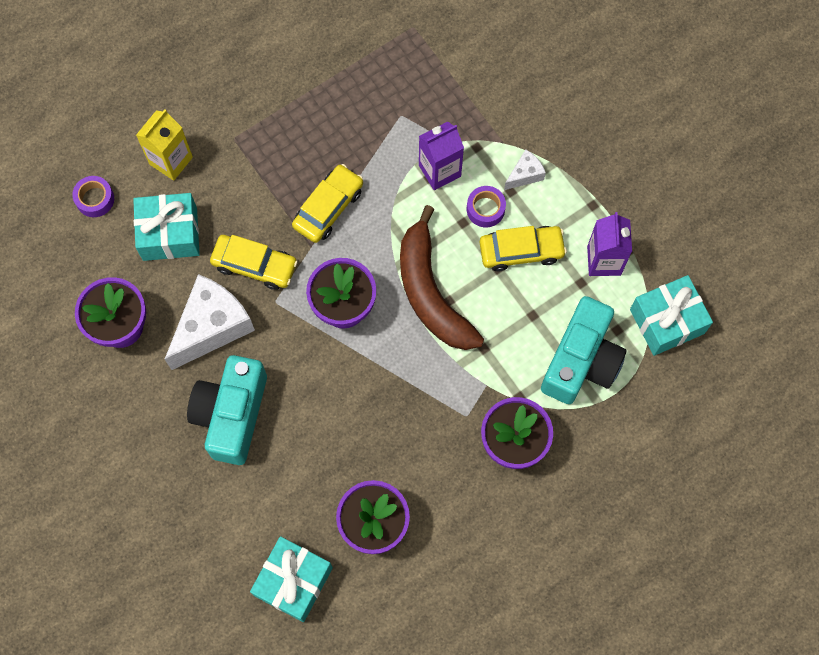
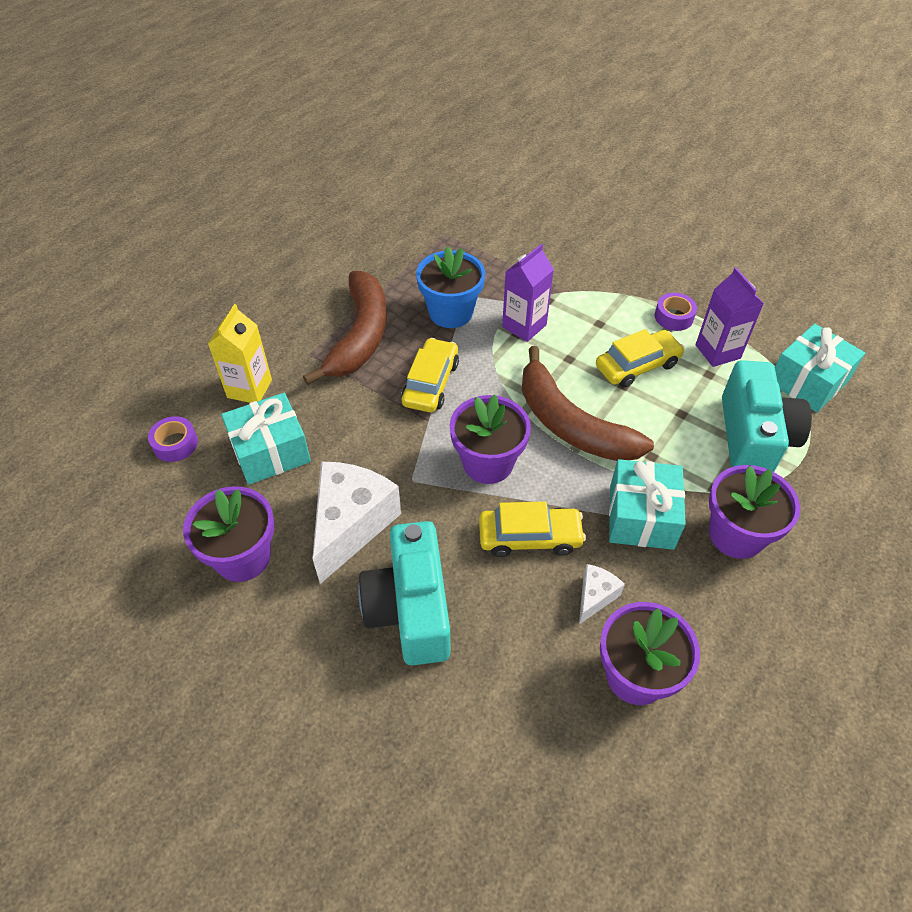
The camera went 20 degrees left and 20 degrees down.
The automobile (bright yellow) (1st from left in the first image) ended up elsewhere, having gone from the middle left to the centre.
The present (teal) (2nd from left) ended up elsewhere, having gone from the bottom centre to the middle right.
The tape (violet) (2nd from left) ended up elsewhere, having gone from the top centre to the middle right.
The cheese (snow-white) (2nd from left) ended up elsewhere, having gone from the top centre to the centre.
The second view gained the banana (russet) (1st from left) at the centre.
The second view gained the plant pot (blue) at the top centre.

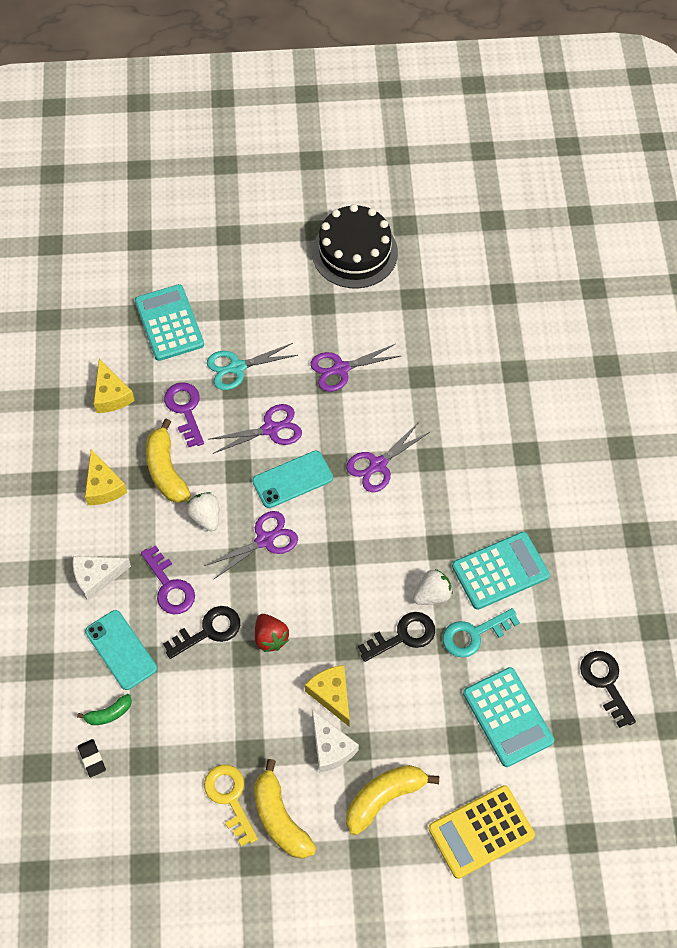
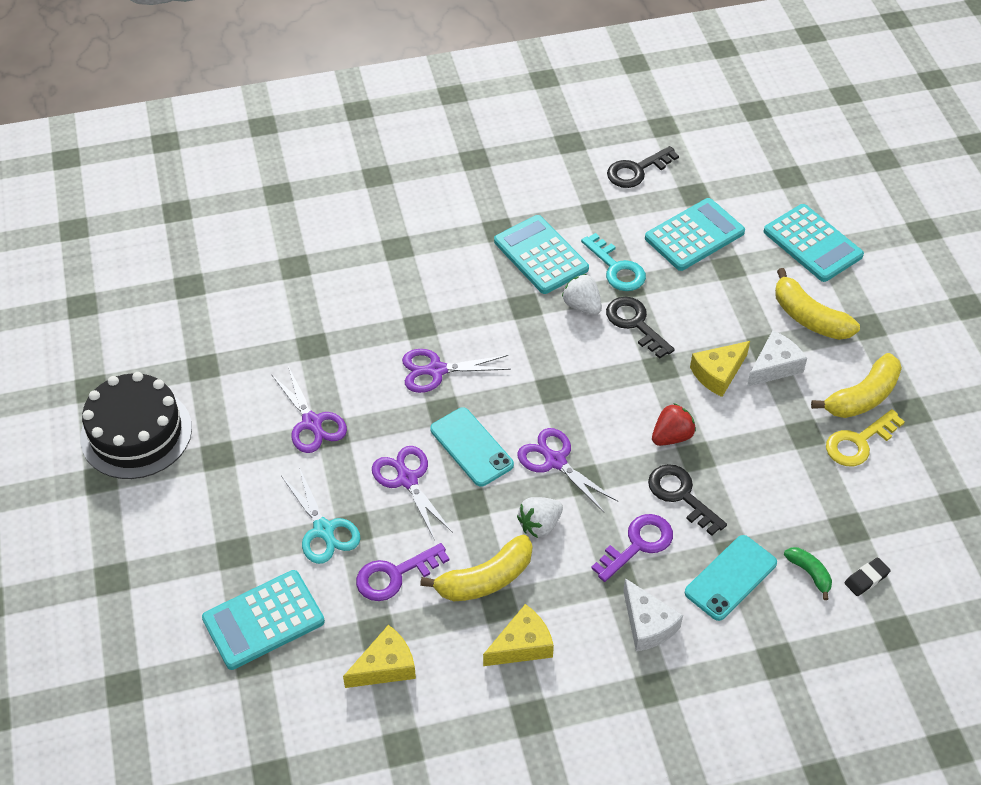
The camera went 100 degrees left and 10 degrees down.
The shears (violet) (4th from left in the first image) at the centre ended up facing another way, 135 degrees clockwise from before.
What was the adding machine (bright yellow) at the bottom right turned into the adding machine (teal) (4th from left) at the top right.

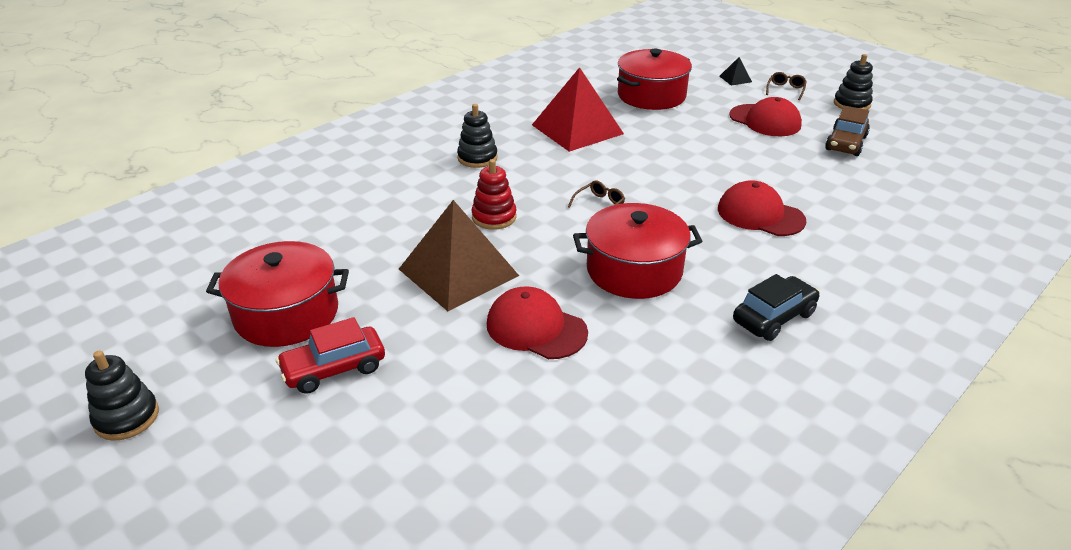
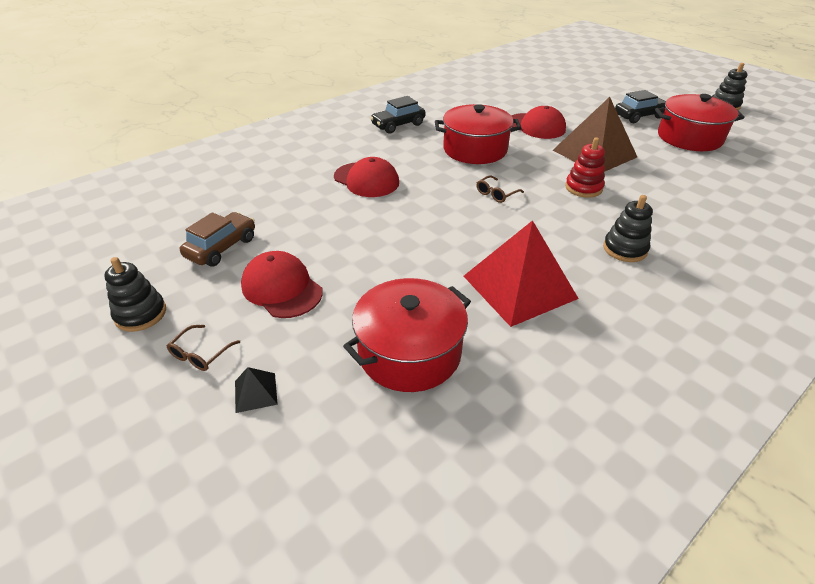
The camera went 175 degrees left and 5 degrees up.
What was the automobile (crimson) at the middle left turned into the automobile (jet-black) (2nd from left) at the top right.

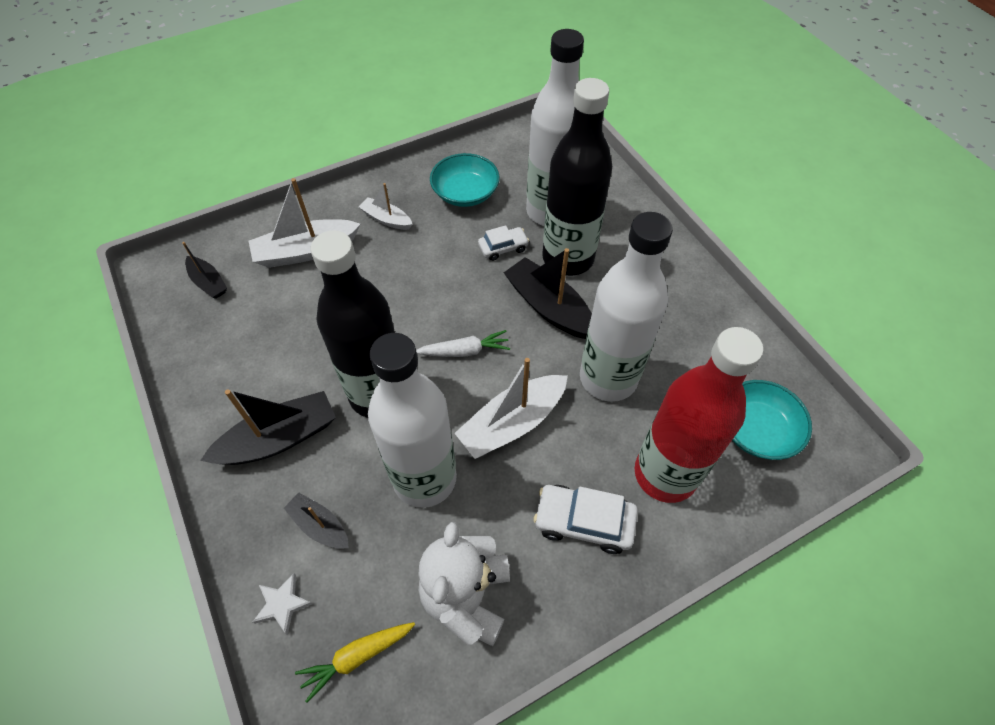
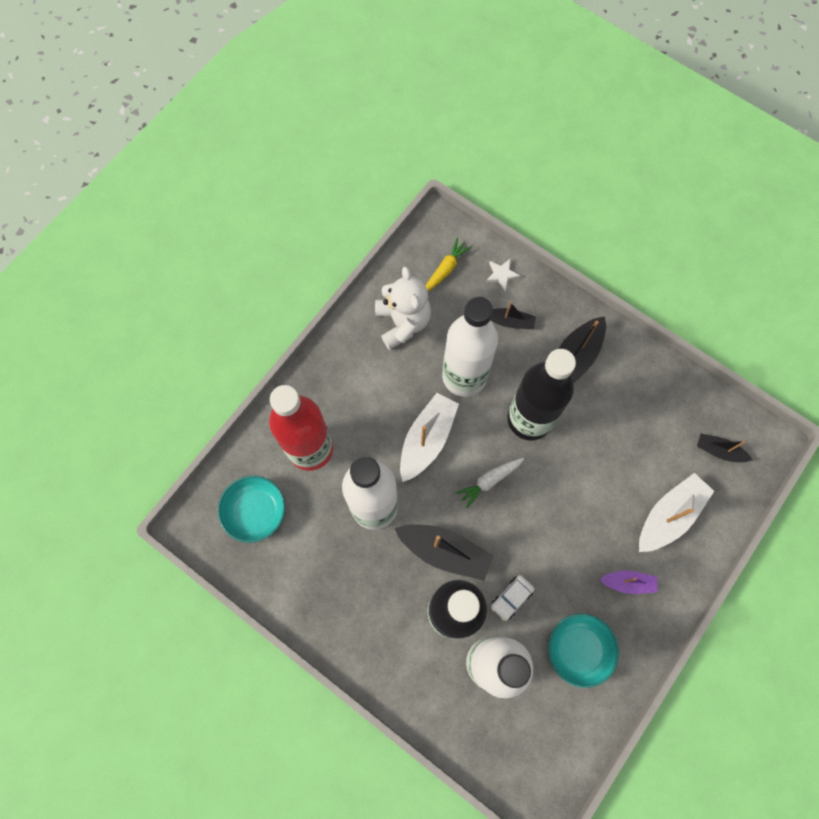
The camera went 155 degrees right and 15 degrees up.
What was the boat (snow-white) (2nd from left) at the top centre turned into the boat (violet) at the bottom right.
The second view lost the automobile (snow-white) (2nd from left) at the bottom centre.

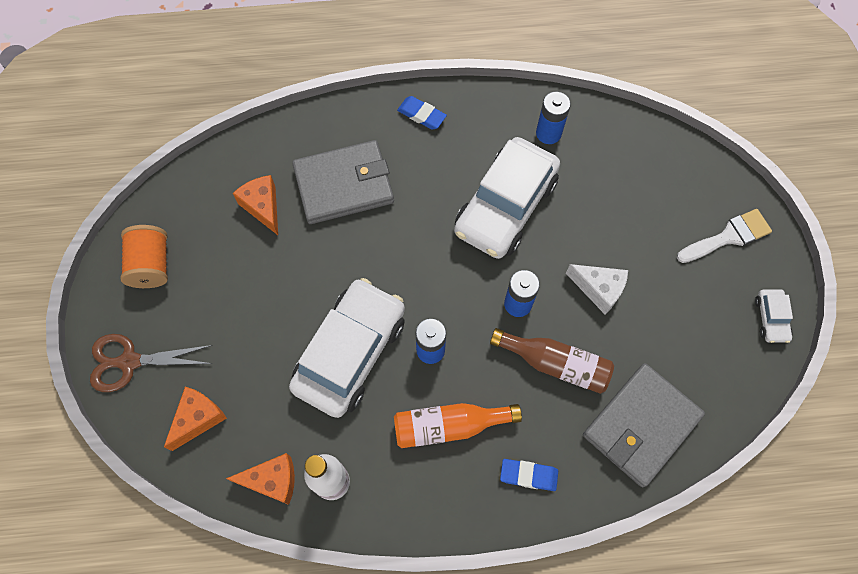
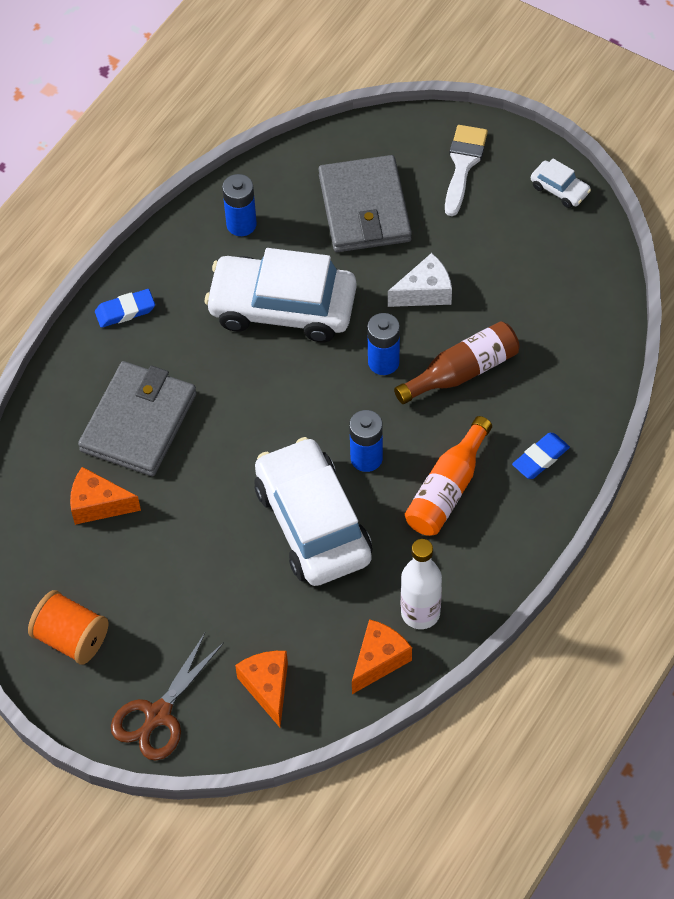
The camera went 50 degrees left and 10 degrees down.
The automobile (snow-white) (2nd from left in the first image) at the centre ended up facing another way, 120 degrees clockwise from before.
The billfold (grey) (2nd from left) ended up elsewhere, having gone from the bottom right to the top centre.

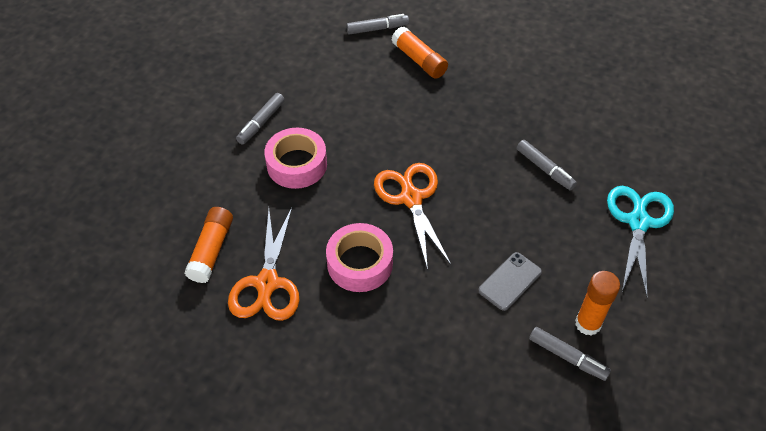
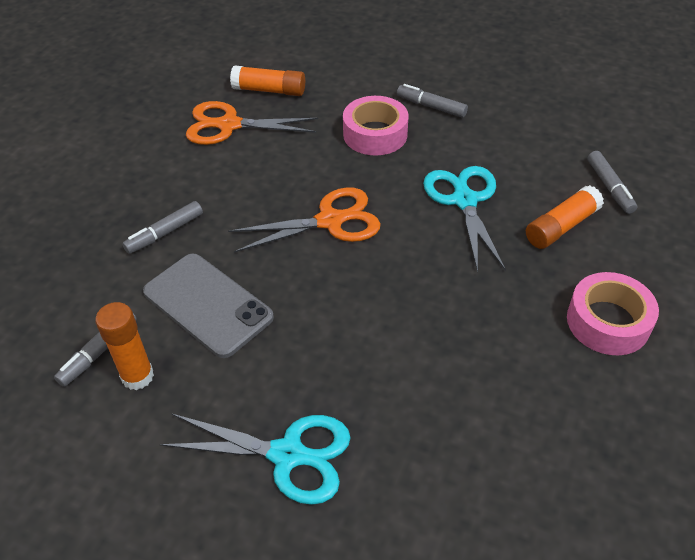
The camera went 90 degrees right and 5 degrees down.
The tape (rosy) (2nd from left) ended up elsewhere, having gone from the centre to the middle right.
The size of the mobile phone (grey) at the centre changed by a factor of 1.70.
The felt pen (grey) (3rd from left in the first image) ended up elsewhere, having gone from the middle right to the middle left.
The second view gained the shears (teal) (2nd from left) at the middle right.

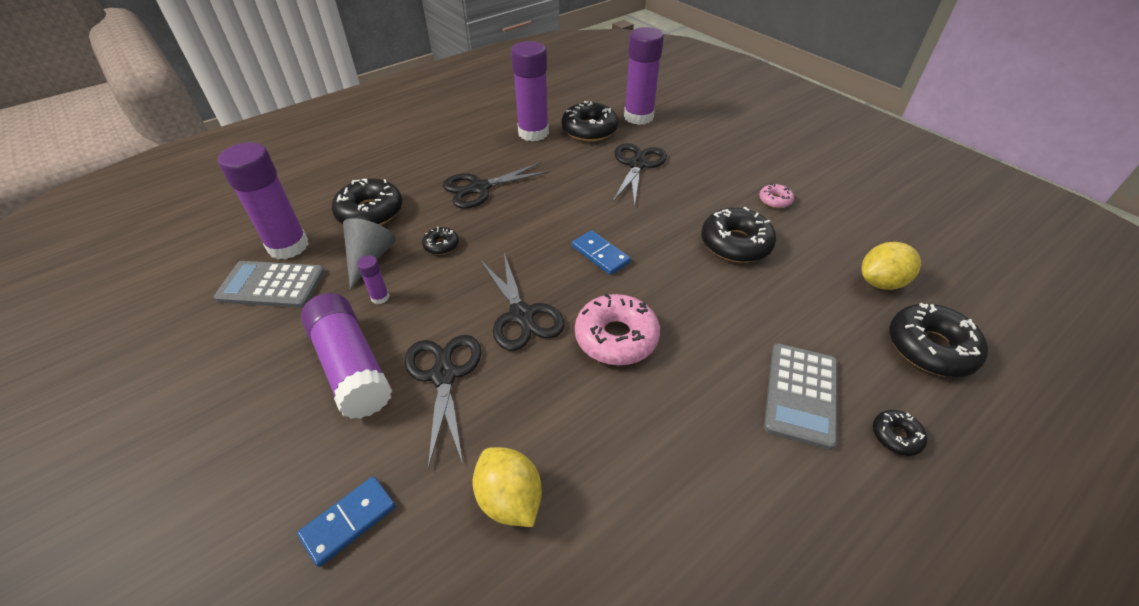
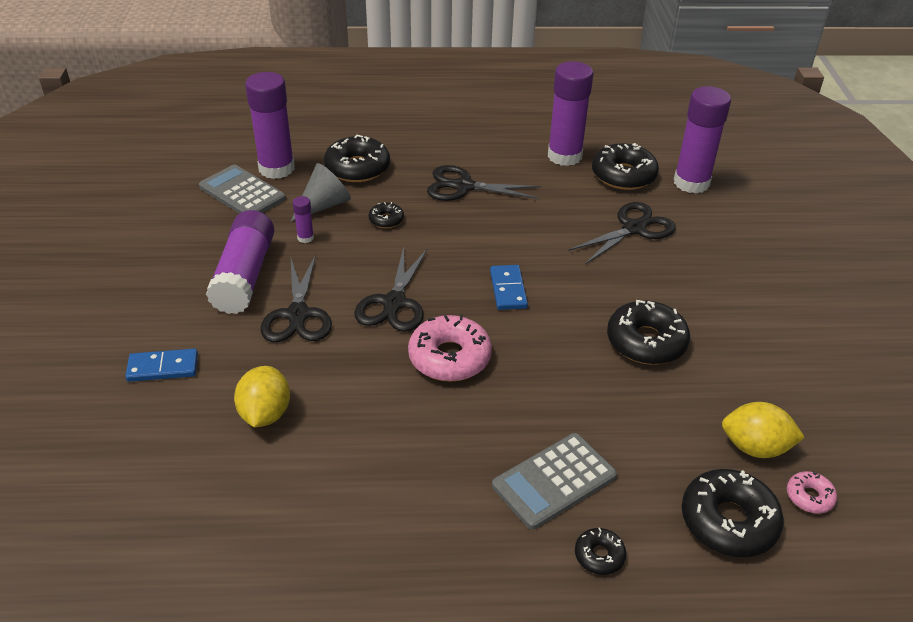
The camera went 35 degrees right and 5 degrees down.
The shears (jet-black) (1st from left) at the centre ended up facing another way, 150 degrees clockwise from before.
The doughnut (rosy) (2nd from left) ended up elsewhere, having gone from the top right to the bottom right.

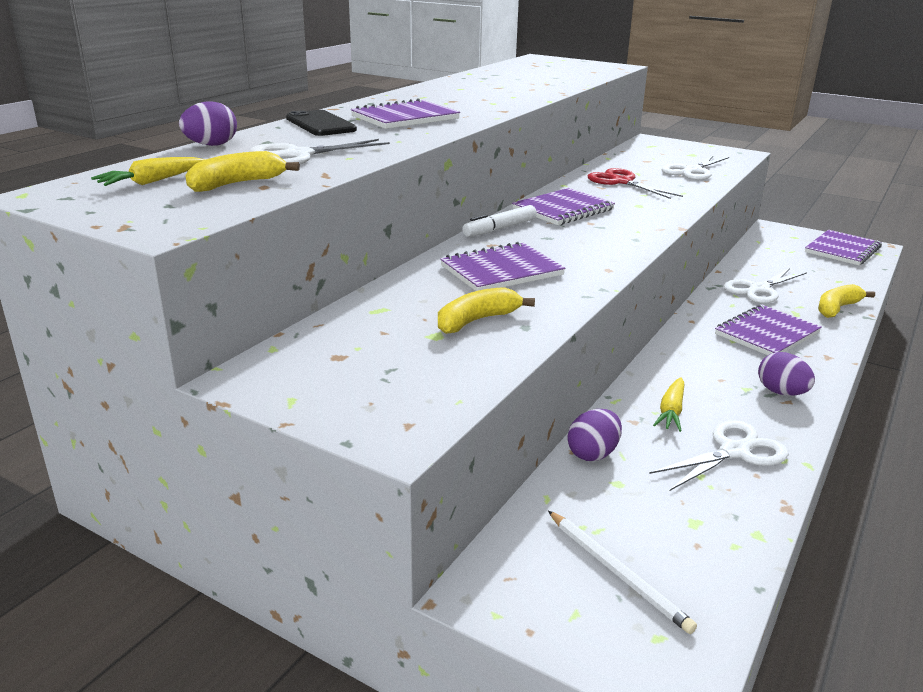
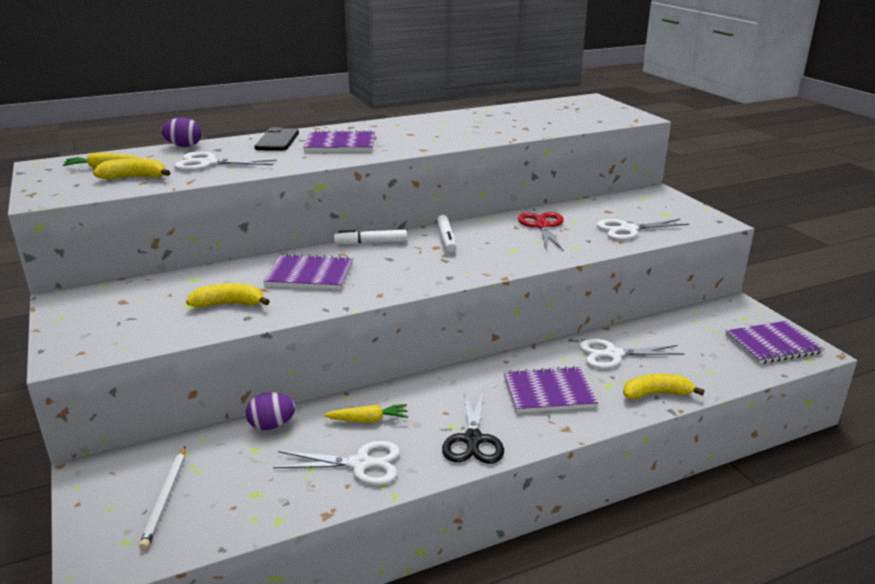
The camera went 35 degrees right and 0 degrees up.
Where the notepad (violet) (3rd from left) stood at the top centre, the felt pen (snow-white) (2nd from left) came to stand at the centre.
The root vegetable (bright yellow) (2nd from left) at the middle right ended up facing another way, 150 degrees counterclockwise from before.
Where the toy egg (violet) (3rd from left) stood at the middle right, the shears (jet-black) came to stand at the bottom centre.

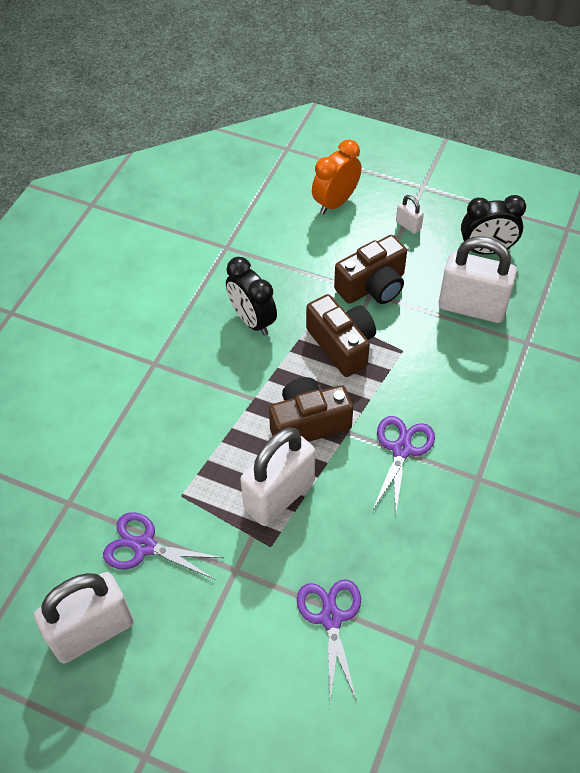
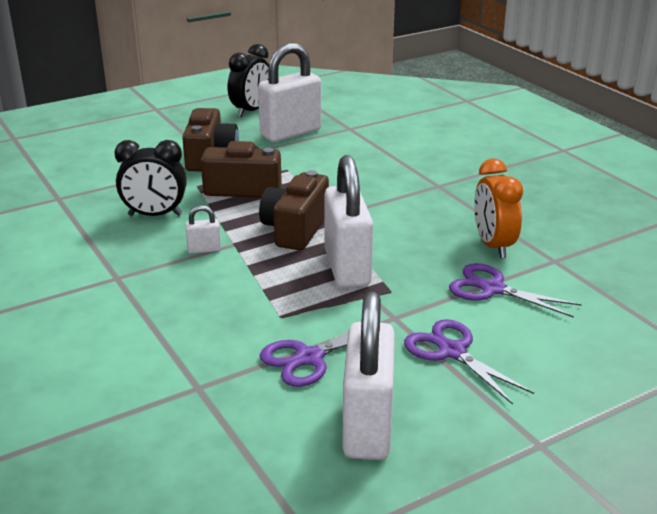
The camera went 55 degrees left and 25 degrees down.
The alarm clock (bright orange) ended up elsewhere, having gone from the top centre to the middle right.
The shears (violet) (3rd from left in the first image) ended up elsewhere, having gone from the middle right to the bottom right.
The padlock (snow-white) (3rd from left in the first image) ended up elsewhere, having gone from the top right to the middle left.

